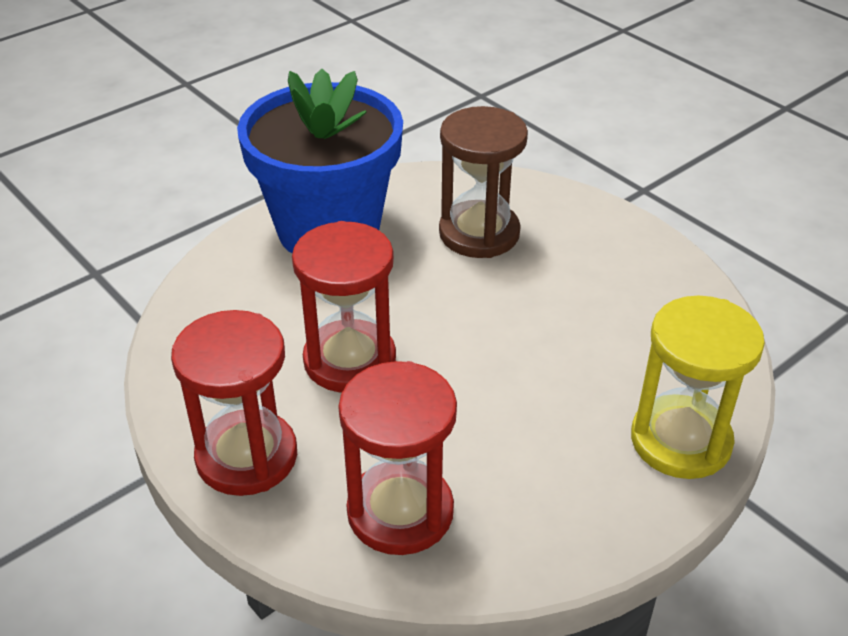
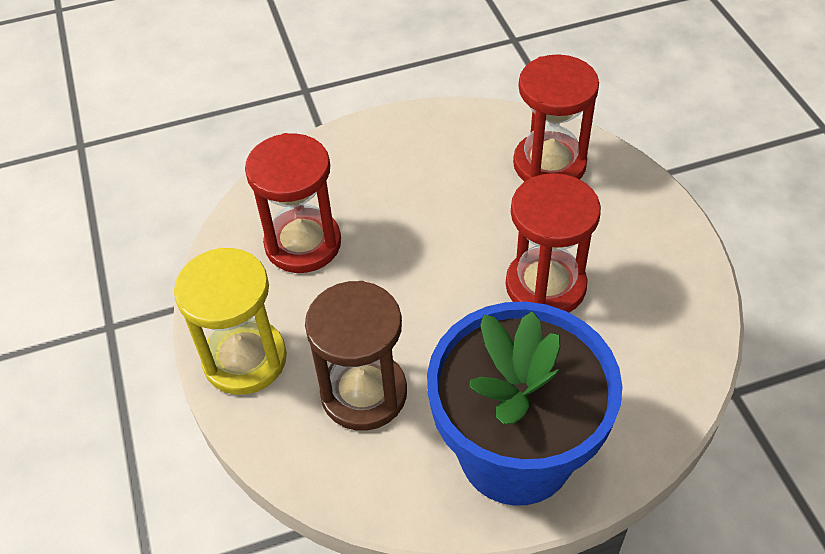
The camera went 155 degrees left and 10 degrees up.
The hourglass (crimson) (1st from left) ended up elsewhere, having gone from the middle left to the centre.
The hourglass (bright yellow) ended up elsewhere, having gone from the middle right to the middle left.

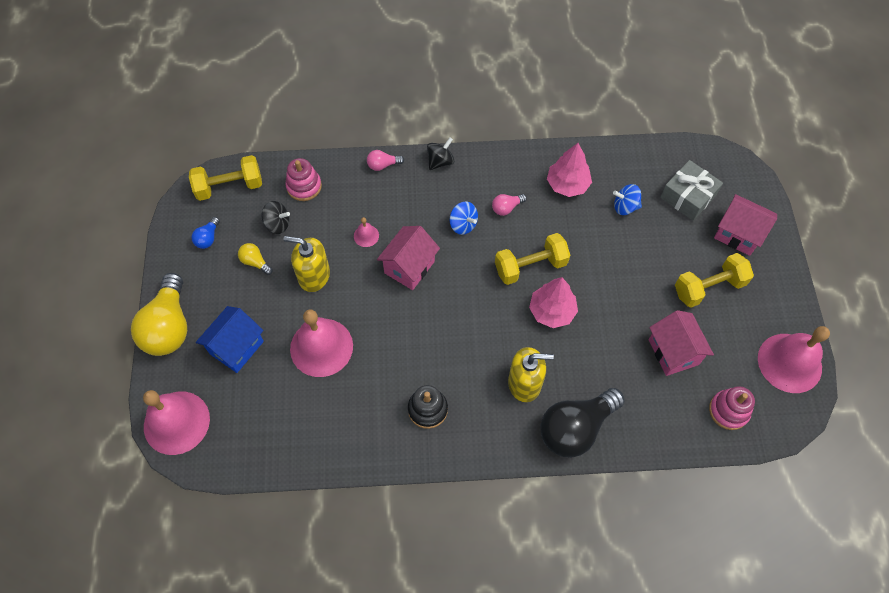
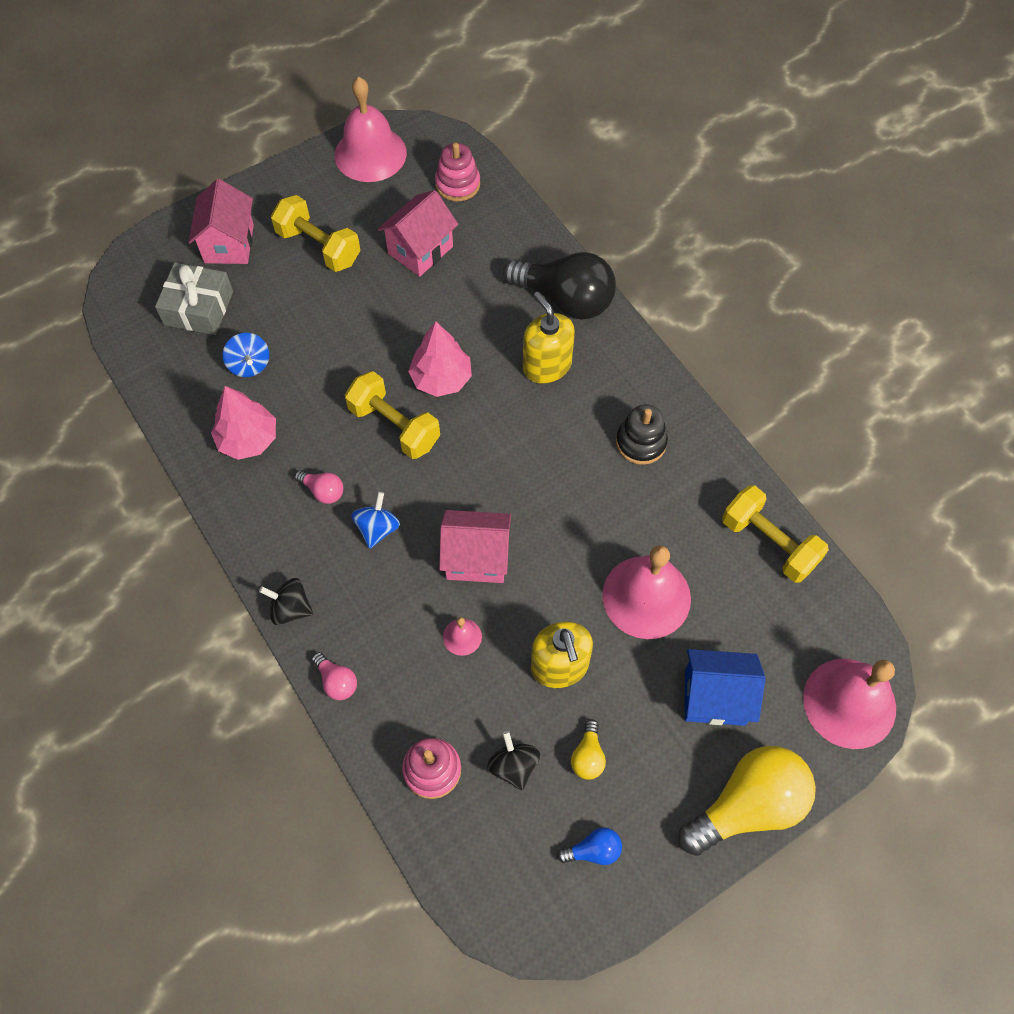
The camera went 120 degrees left and 0 degrees up.
The hand weight (bright yellow) (1st from left in the first image) ended up elsewhere, having gone from the top left to the middle right.

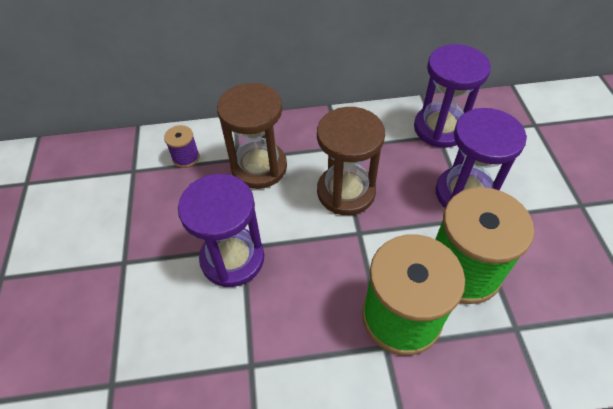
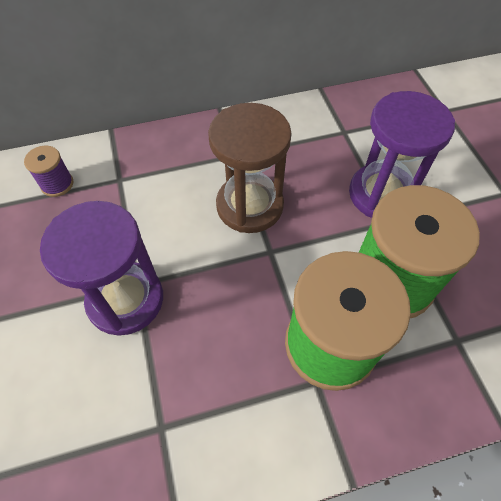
The camera went 10 degrees left and 5 degrees up.
The second view lost the hourglass (russet) (1st from left) at the top centre.
The second view lost the hourglass (violet) (2nd from left) at the top right.

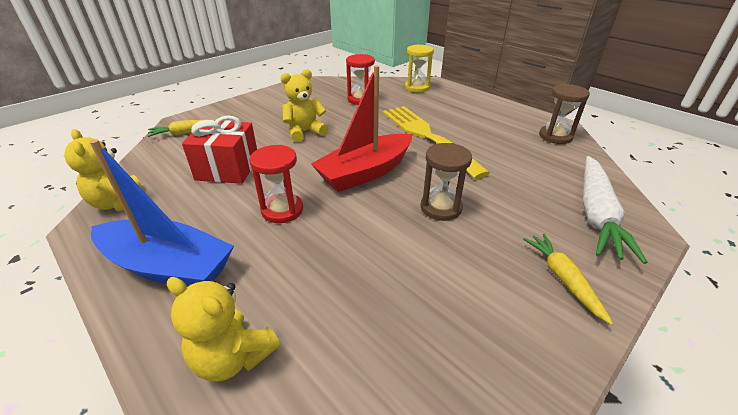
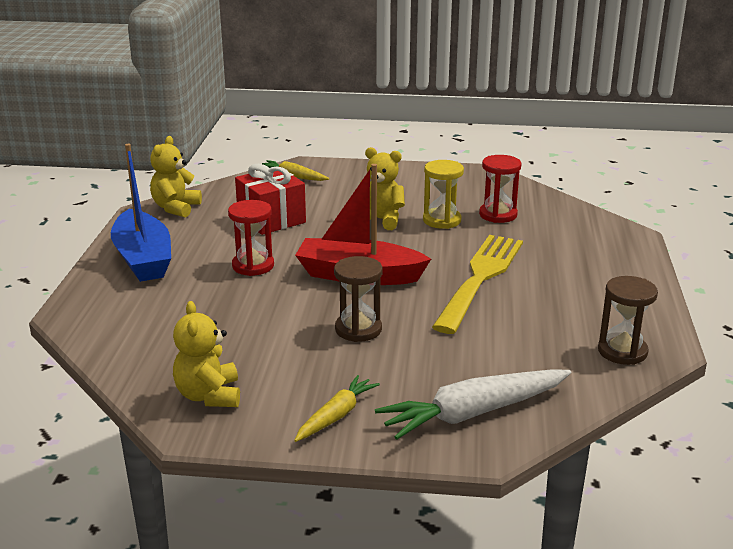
The camera went 50 degrees right and 10 degrees down.
The teddy bear (bright yellow) (2nd from left) ended up elsewhere, having gone from the bottom left to the middle left.
The hourglass (bright yellow) ended up elsewhere, having gone from the top centre to the centre.

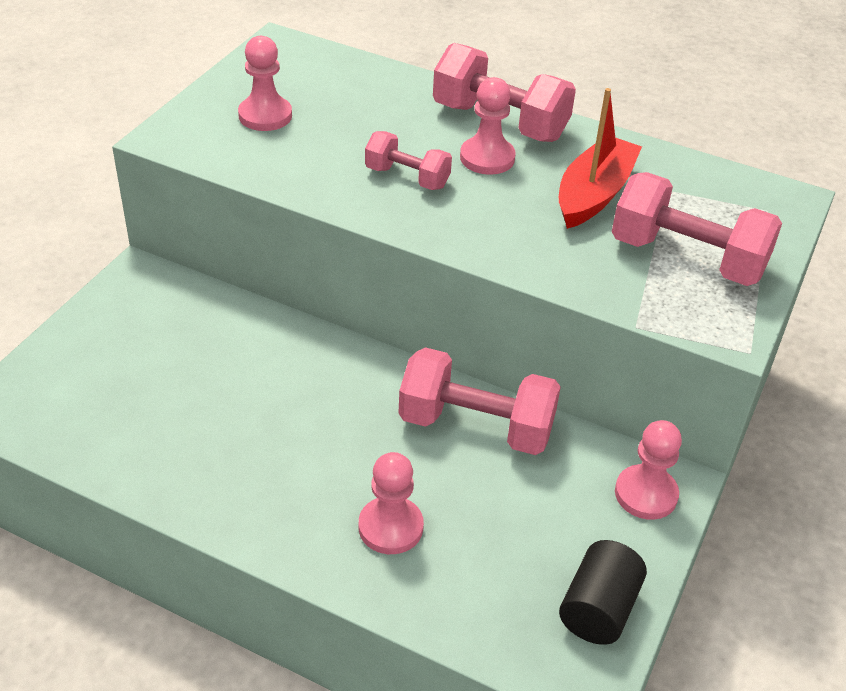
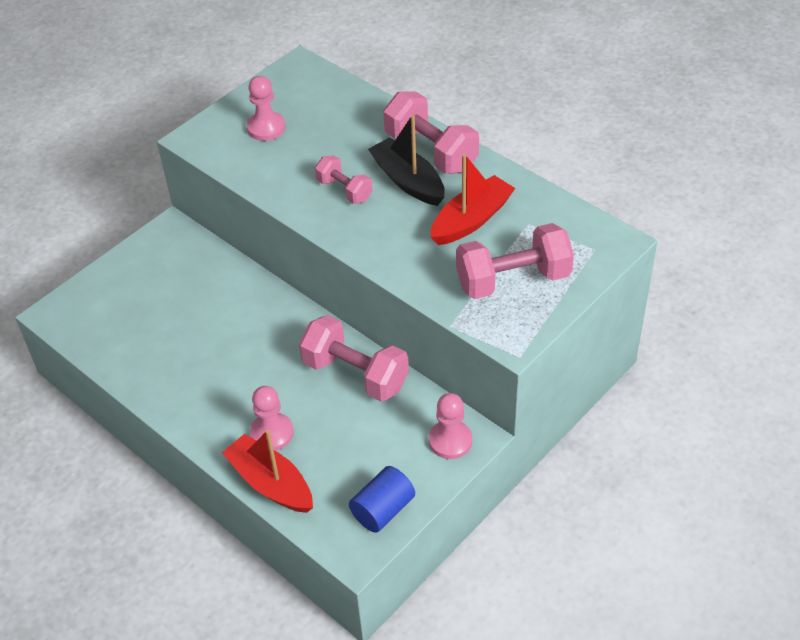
The camera went 20 degrees right and 5 degrees up.
Where the game pawn (rosy) (3rd from left) stood at the top centre, the boat (jet-black) came to stand at the top centre.
What was the solid cylinder (jet-black) at the bottom right turned into the solid cylinder (blue) at the bottom centre.
The hand weight (rosy) (4th from left) at the top right ended up facing another way, 60 degrees counterclockwise from before.
The second view gained the boat (crimson) (1st from left) at the bottom centre.

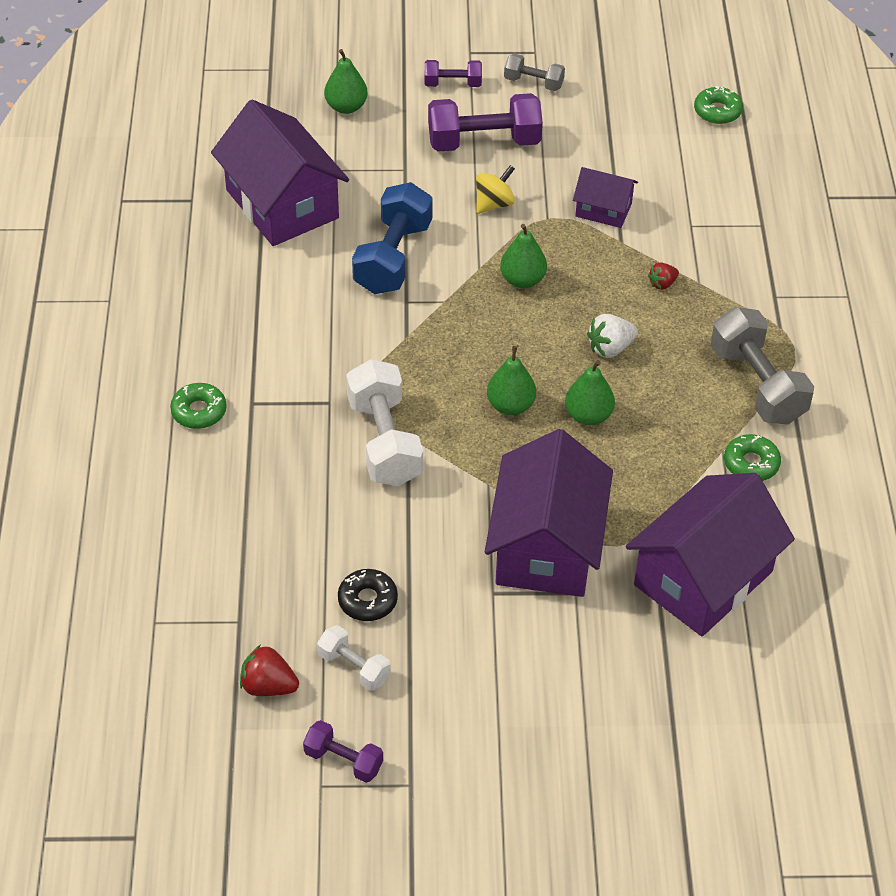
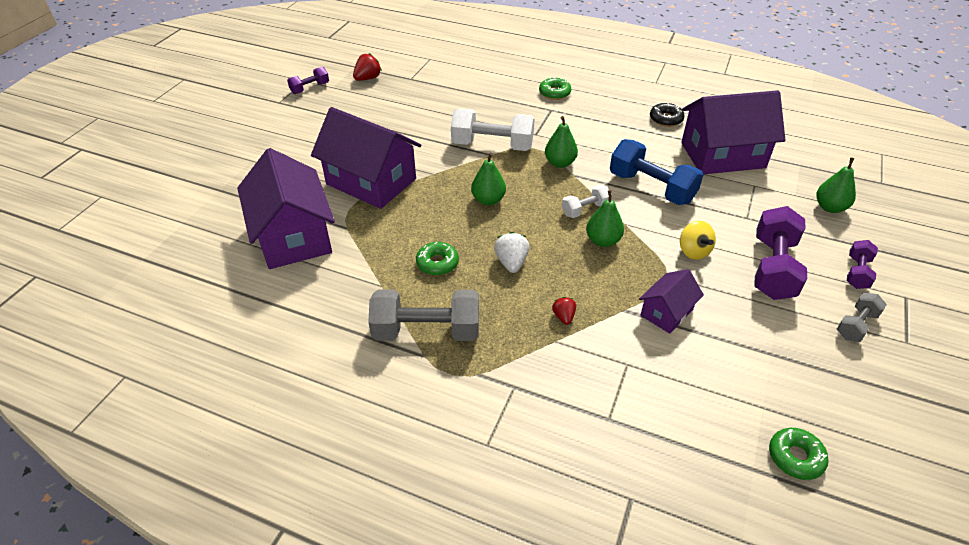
The camera went 115 degrees right and 5 degrees down.
The hand weight (snow-white) (1st from left in the first image) ended up elsewhere, having gone from the bottom centre to the centre.
The doughnut (jet-black) ended up elsewhere, having gone from the centre to the top right.
The pear fruit (leaf-green) (4th from left in the first image) ended up elsewhere, having gone from the centre to the top centre.
The doughnut (leaf-green) (3rd from left in the first image) ended up elsewhere, having gone from the middle right to the centre.

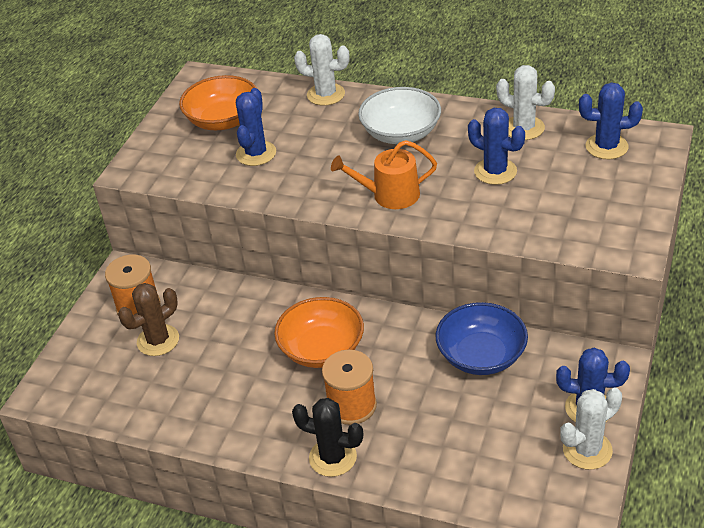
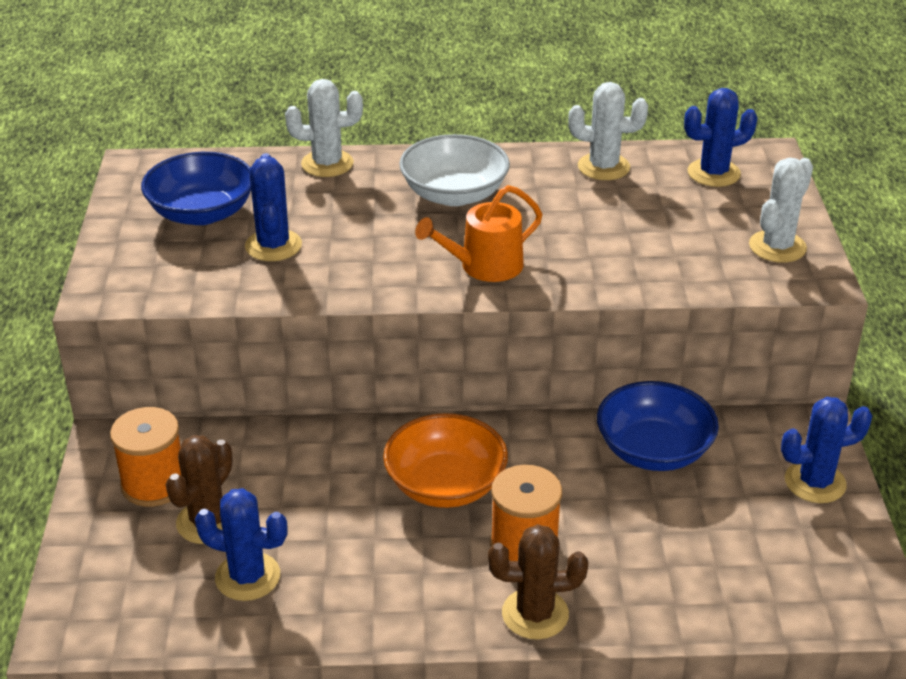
The camera went 25 degrees left and 5 degrees down.
What was the bowl (bright orange) (1st from left) at the top left turned into the bowl (blue) (1st from left) at the top left.
What was the cactus (jet-black) at the bottom centre turned into the cactus (russet) (2nd from left) at the bottom centre.
The cactus (blue) (2nd from left in the first image) ended up elsewhere, having gone from the top right to the bottom left.
The cactus (snow-white) (3rd from left) ended up elsewhere, having gone from the bottom right to the top right.

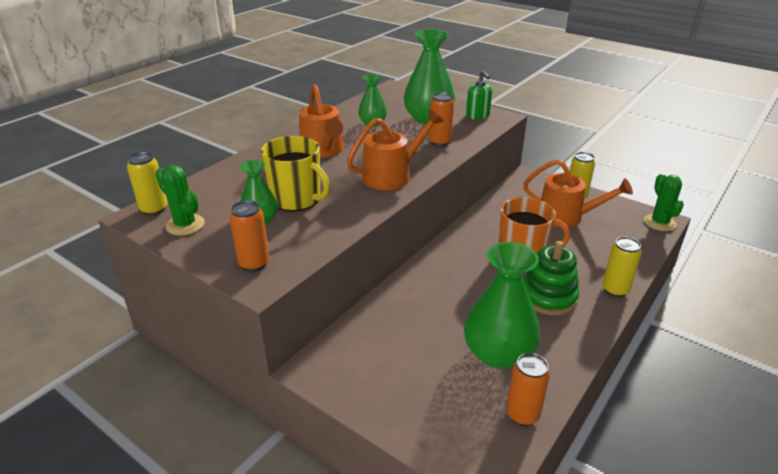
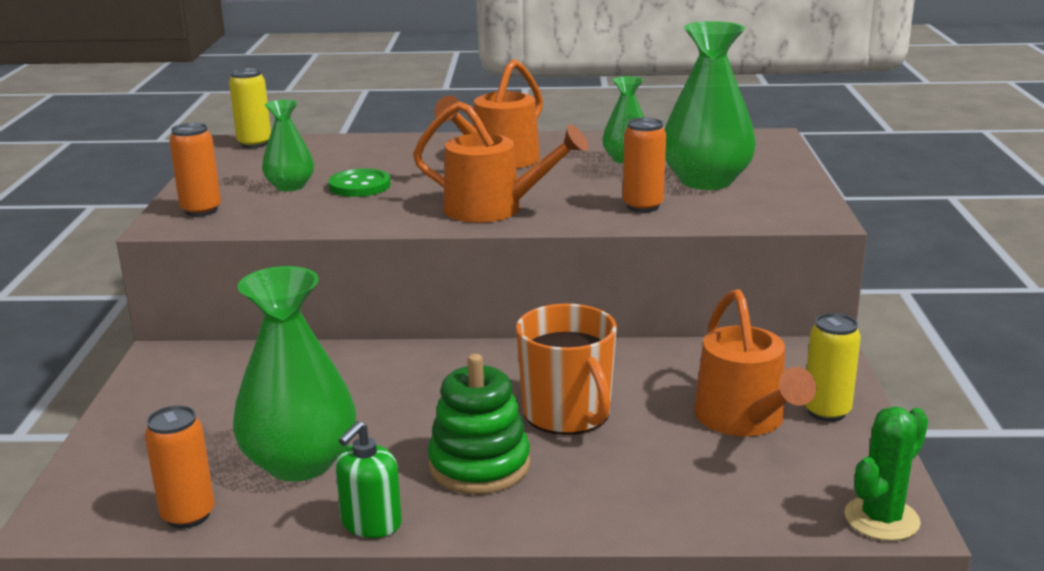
The camera went 55 degrees right and 10 degrees down.
The second view lost the cactus (leaf-green) (1st from left) at the middle left.
Where the mug (bright yellow) stood at the centre, the button (leaf-green) came to stand at the top centre.
The pump bottle (leaf-green) ended up elsewhere, having gone from the top centre to the bottom centre.
The second view lost the tin (bright yellow) (3rd from left) at the middle right.

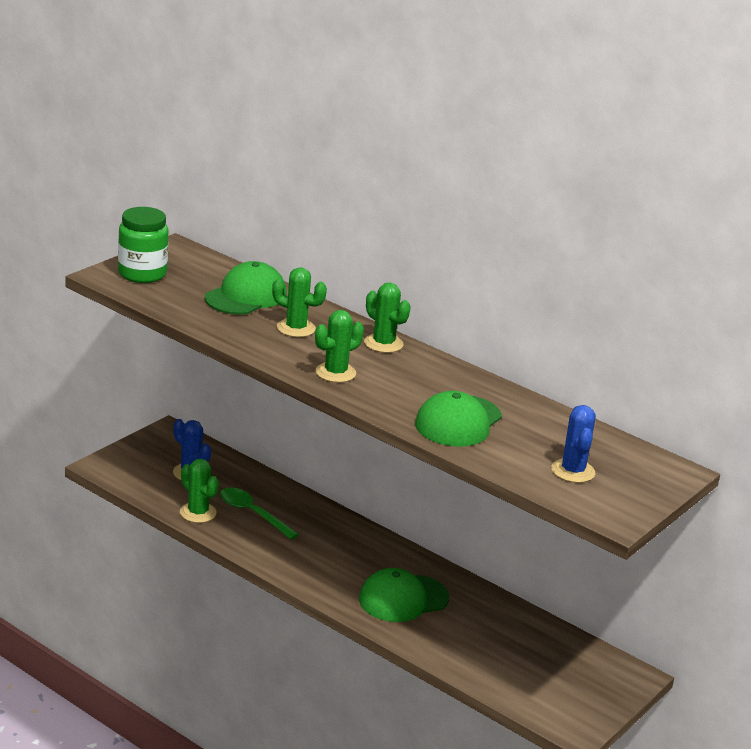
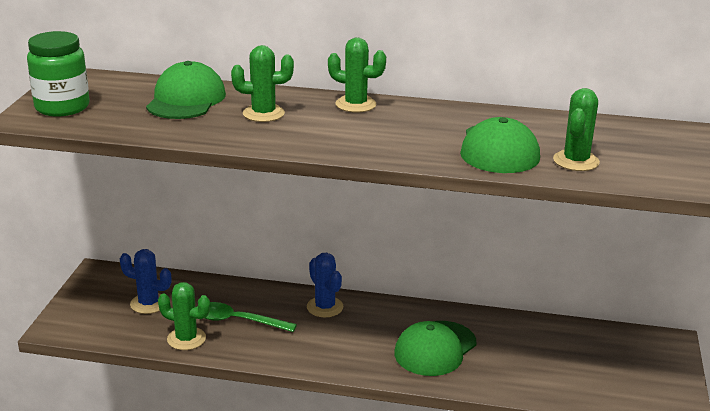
The camera went 25 degrees left and 0 degrees up.
The cactus (leaf-green) (3rd from left in the first image) ended up elsewhere, having gone from the centre to the top right.
The cactus (blue) (2nd from left) ended up elsewhere, having gone from the middle right to the bottom centre.

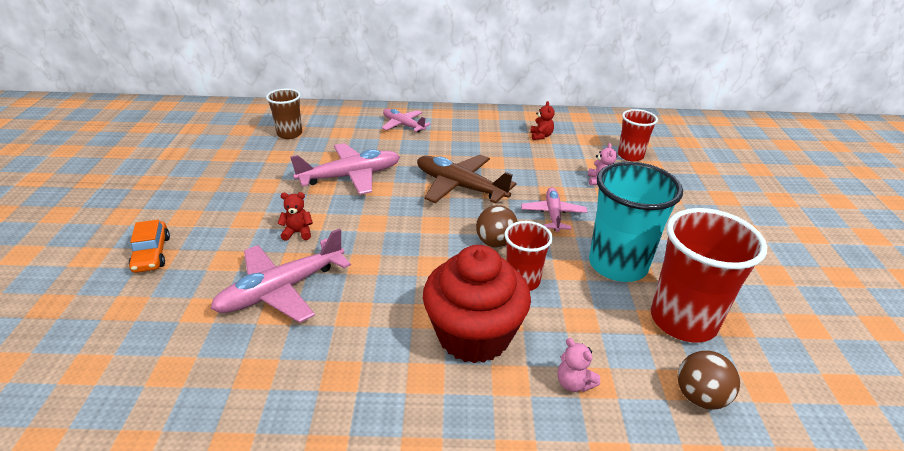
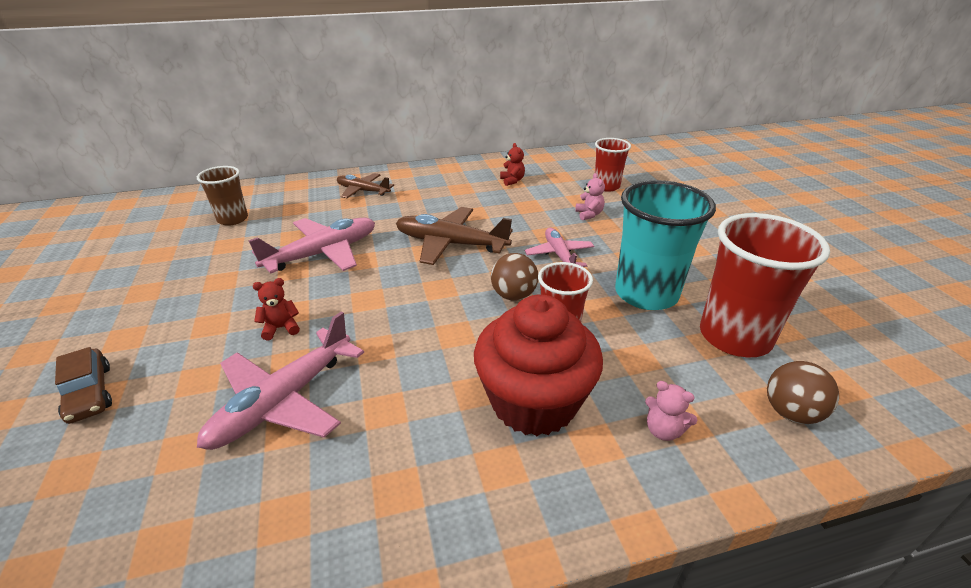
The camera went 15 degrees left and 0 degrees up.
What was the automobile (bright orange) at the middle left turned into the automobile (russet) at the middle left.
What was the toy plane (rosy) (3rd from left) at the top centre turned into the toy plane (russet) (1st from left) at the top centre.

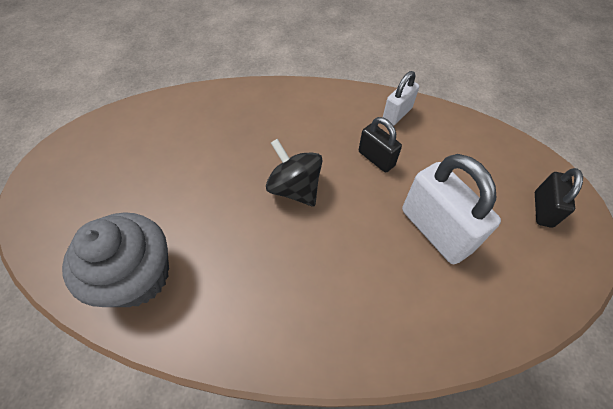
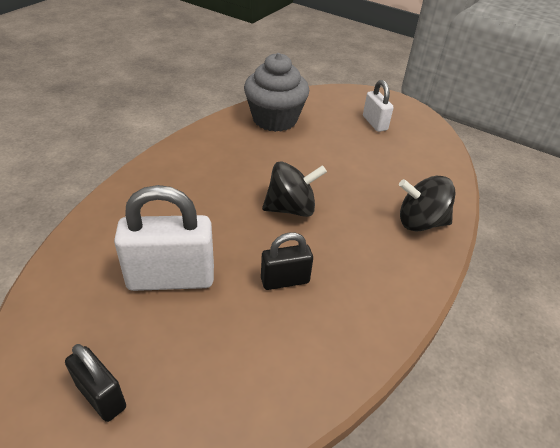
The camera went 115 degrees right and 15 degrees down.
The padlock (snow-white) (1st from left in the first image) ended up elsewhere, having gone from the top centre to the top right.
The second view gained the whirligig (jet-black) (2nd from left) at the middle right.

